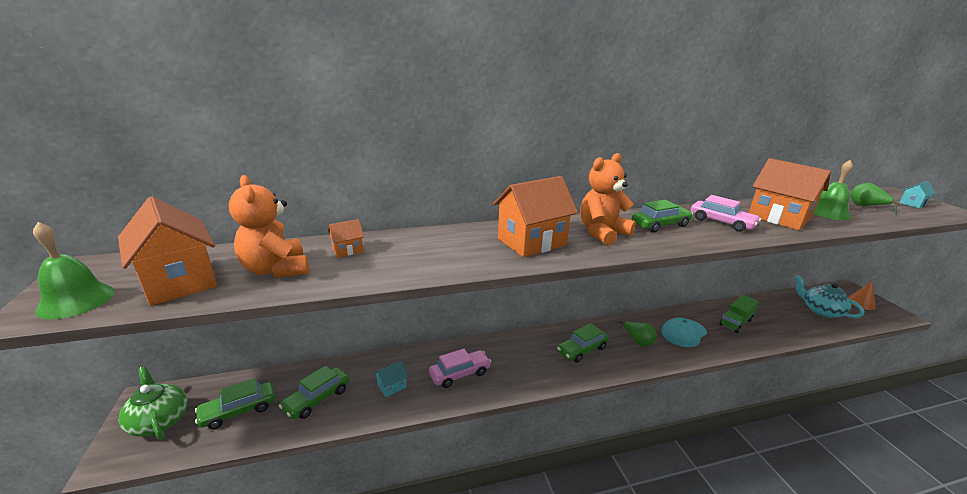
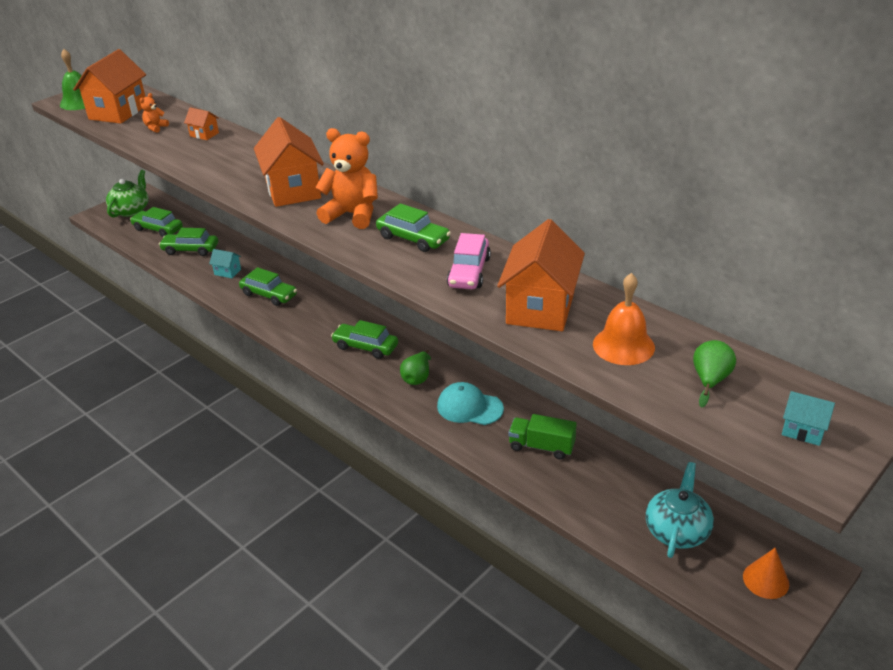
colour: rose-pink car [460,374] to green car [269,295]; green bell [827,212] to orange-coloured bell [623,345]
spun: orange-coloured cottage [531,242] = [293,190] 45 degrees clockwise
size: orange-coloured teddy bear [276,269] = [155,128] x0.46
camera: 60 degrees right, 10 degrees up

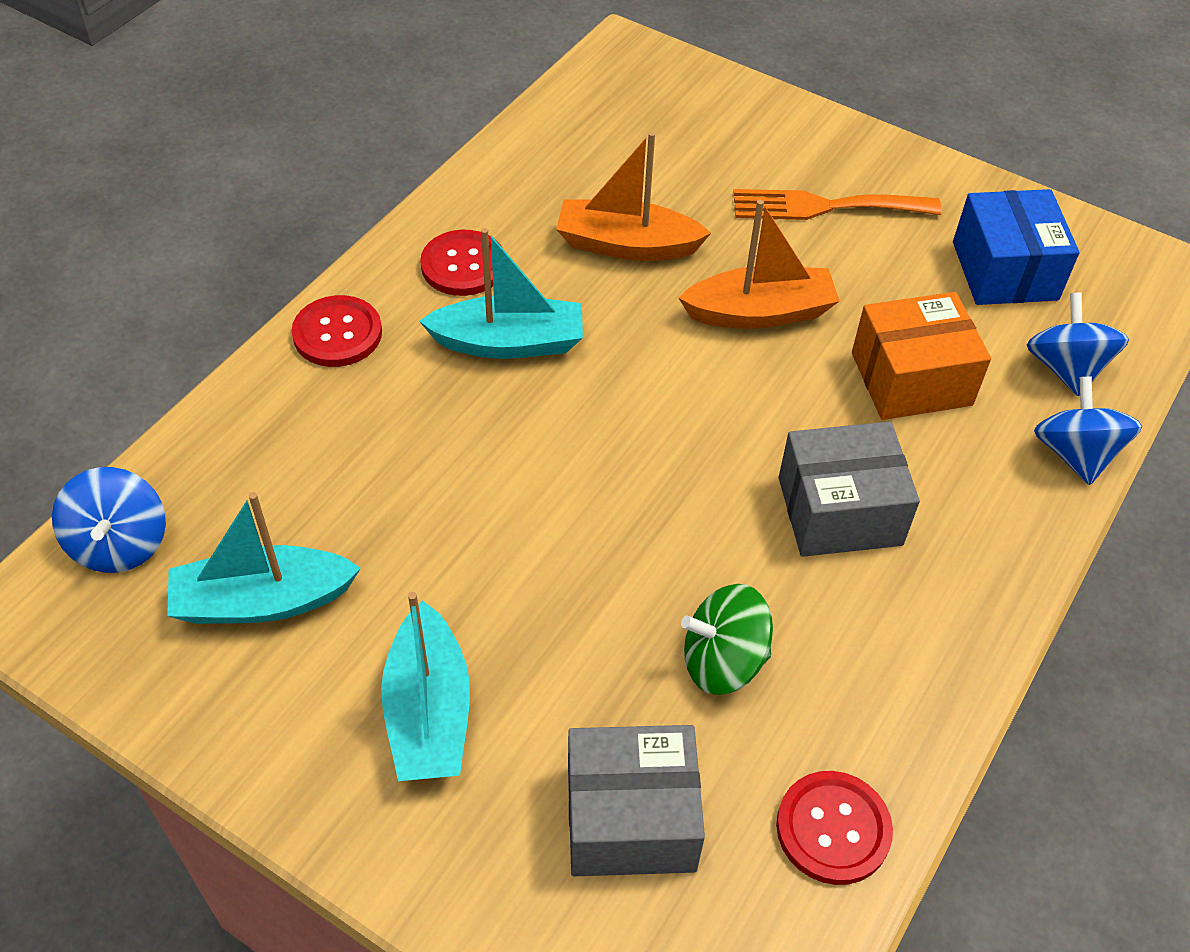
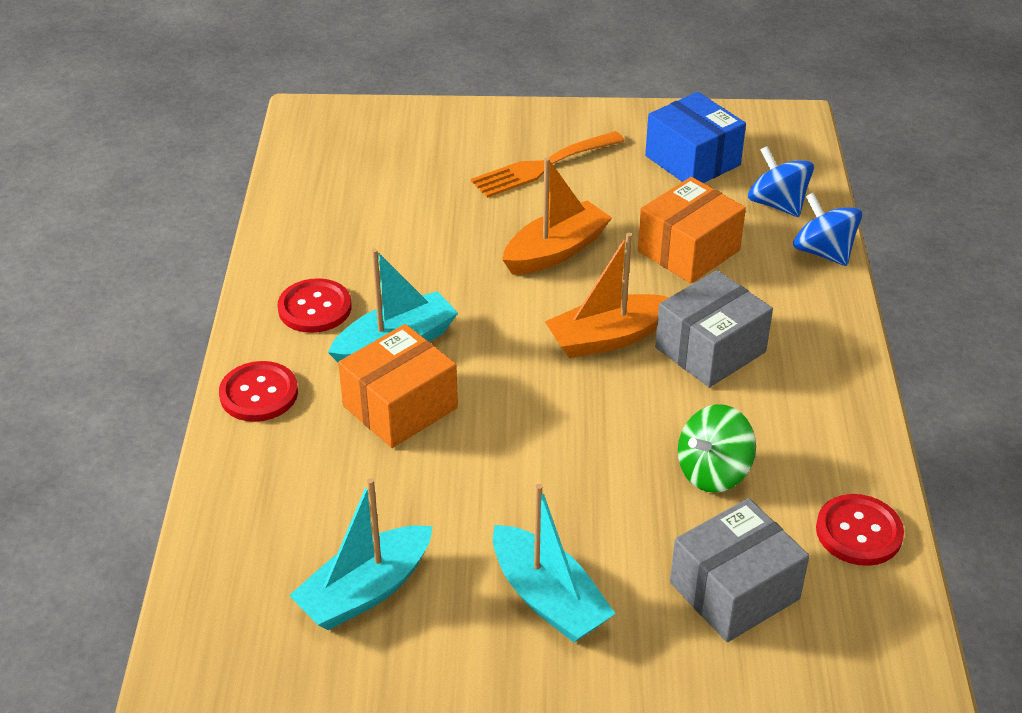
missing: royal blue spinning top [120,544]
appeared: orange-coloured parcel [400,407]
relocated: orange-coloured sailboat [626,245] to [608,338]
camera: 30 degrees left, 10 degrees down

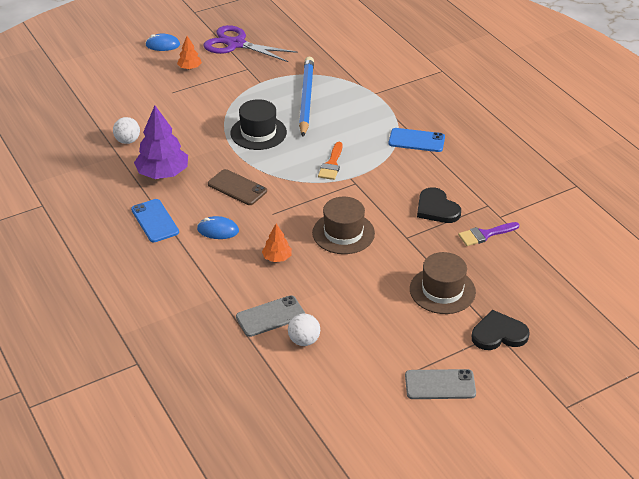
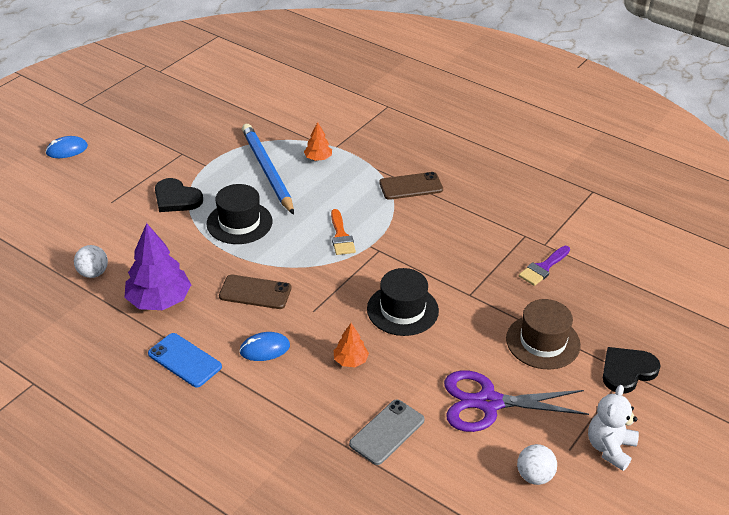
relocated: orange-coloured toy tree [190,68] to [318,158]; violet shears [236,44] to [488,403]; white ball [304,340] to [534,476]; black heart shape [436,208] to [176,198]
exchanged: grey phone [440,385] to white teddy bear [610,448]
colour: russet top hat [343,233] to black top hat [402,310]; royal blue phone [416,140] to russet phone [411,186]
camera: 25 degrees left, 0 degrees up

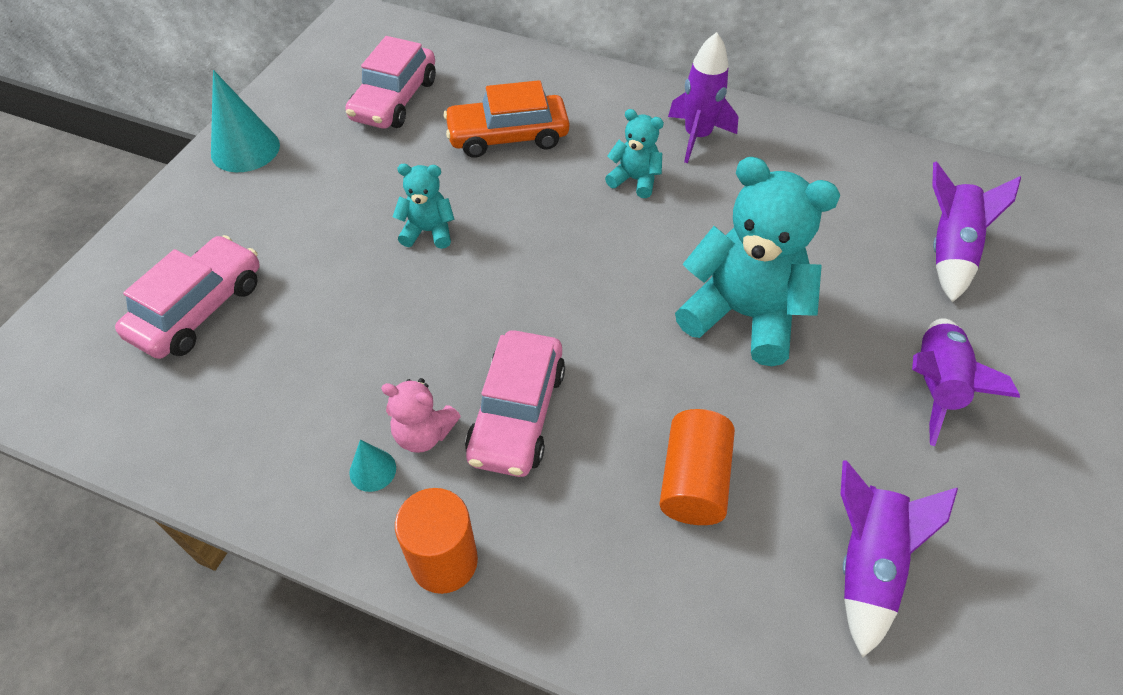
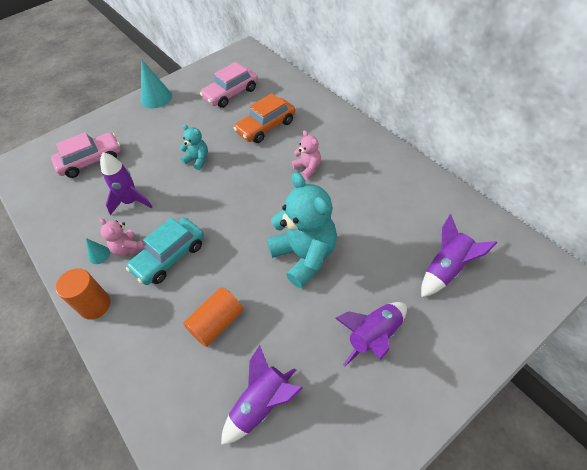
relocated: violet toy rocket [697,136] to [131,202]
colour: rose-pink car [517,413] to teal car [170,257]; teal teddy bear [634,180] to rose-pink teddy bear [307,168]
spun: orange-coloured car [508,136] = [266,127] 60 degrees counterclockwise
camera: 35 degrees right, 0 degrees up

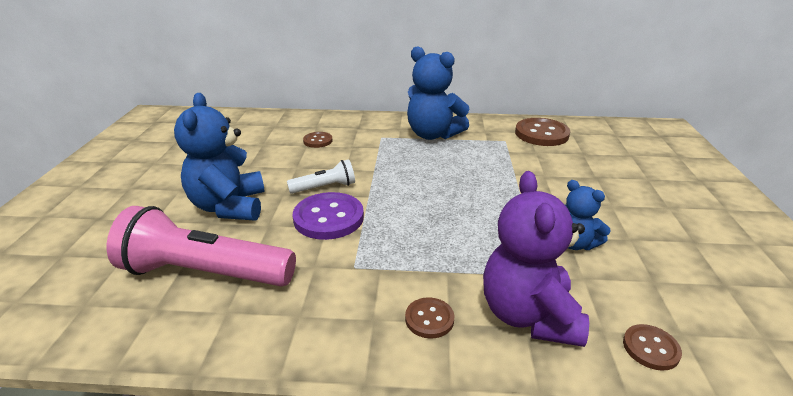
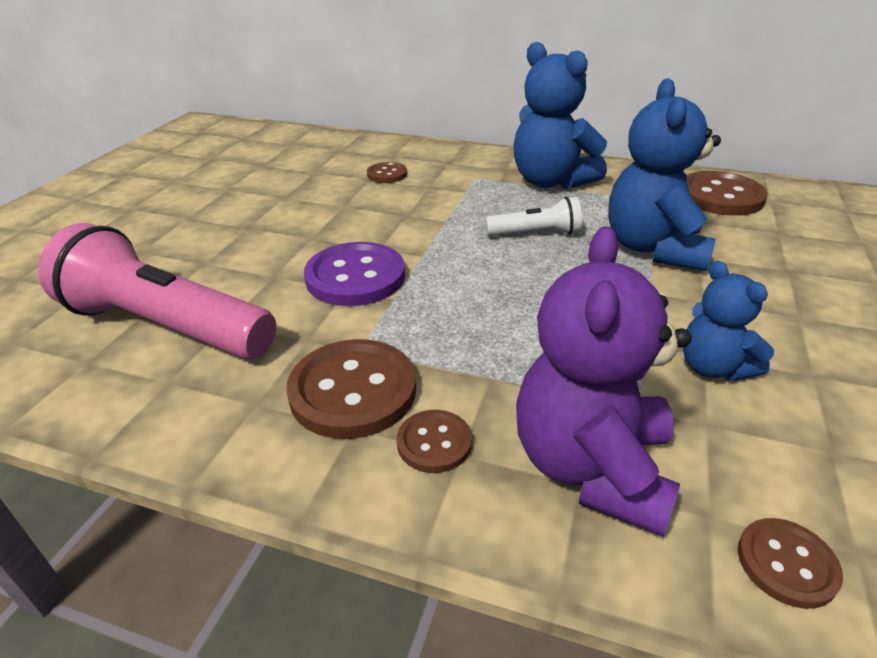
appeared: russet button [353,391]
relocated: royal blue teddy bear [229,207] to [653,248]; white flashlight [325,187] to [536,234]
camera: 15 degrees right, 5 degrees up

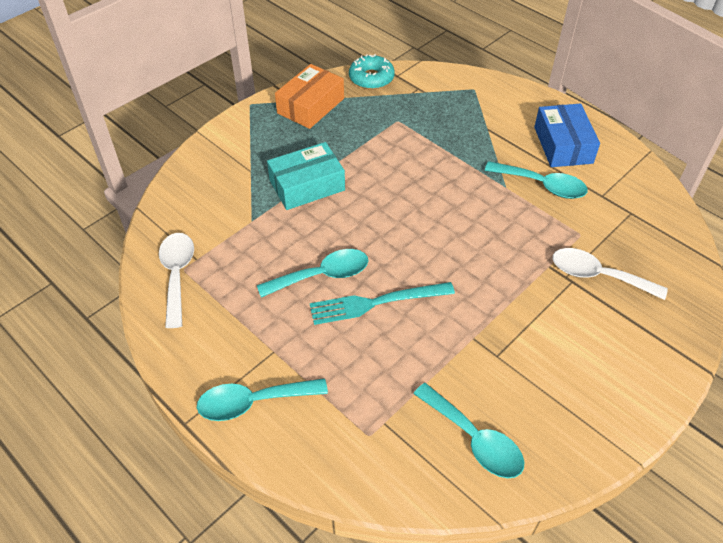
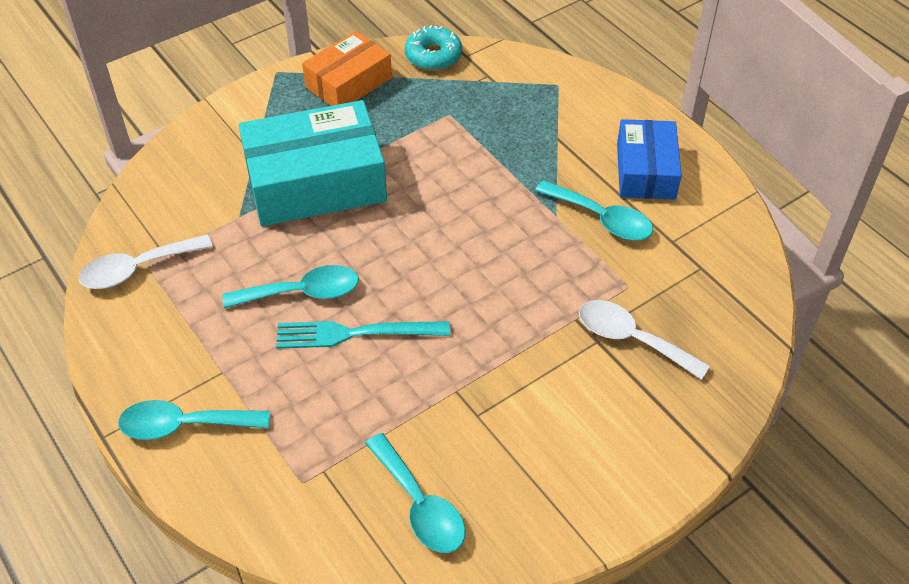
spun: white spoon [177,275] = [137,269] 120 degrees counterclockwise
size: teal parcel [307,185] = [315,182] x1.64
camera: 10 degrees right, 0 degrees up

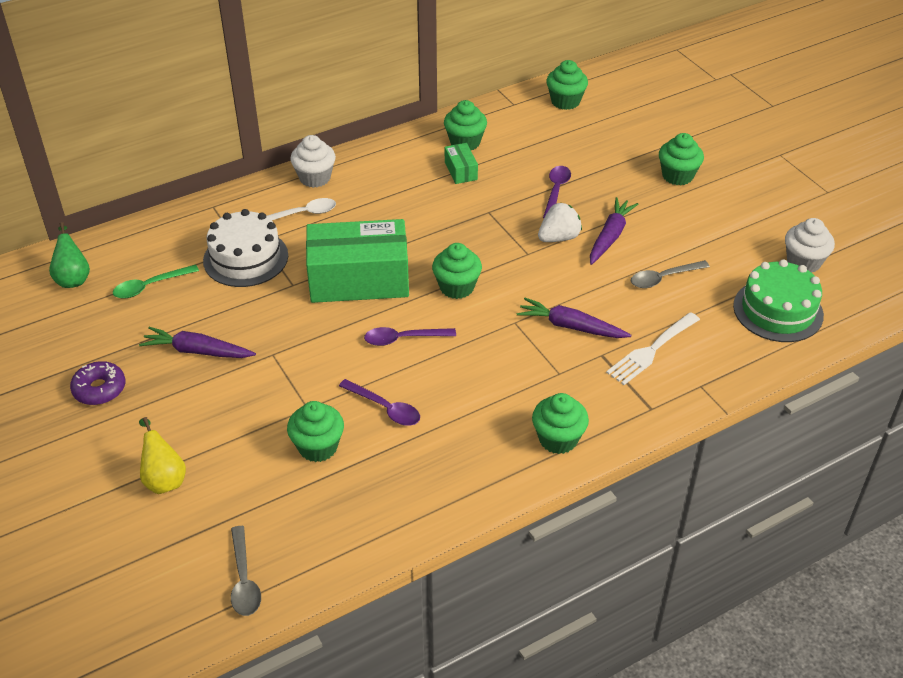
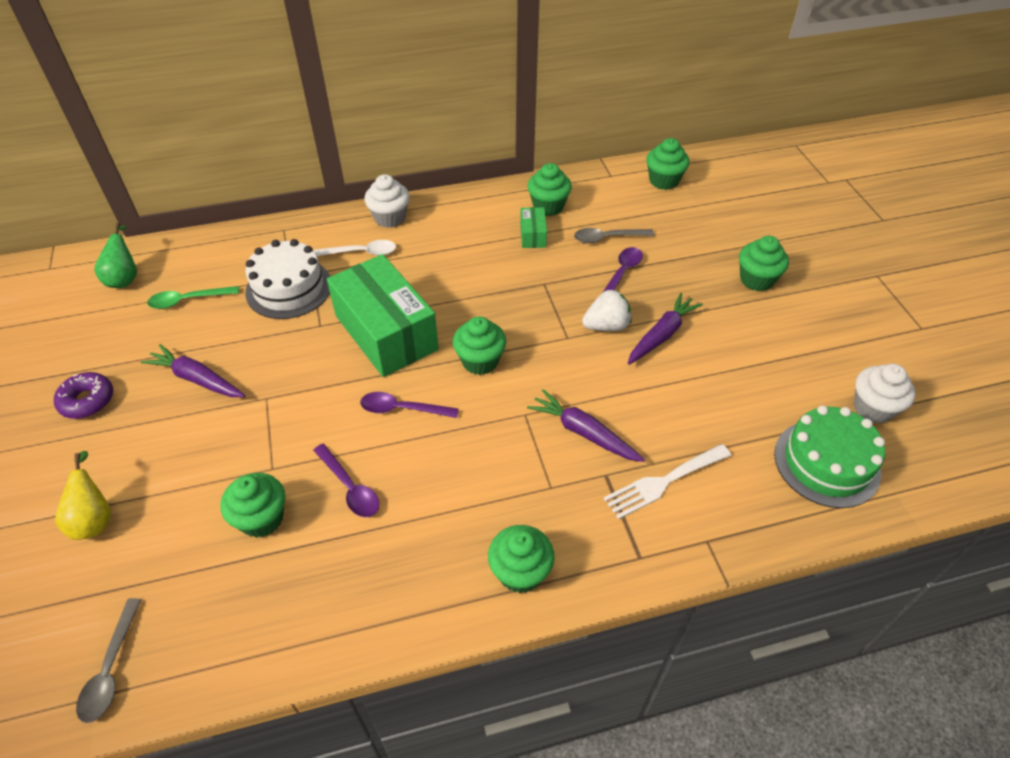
relocated: grey spoon [663,278] to [607,238]
spun: green parcel [359,279] = [386,332] 45 degrees clockwise
camera: 15 degrees right, 5 degrees up

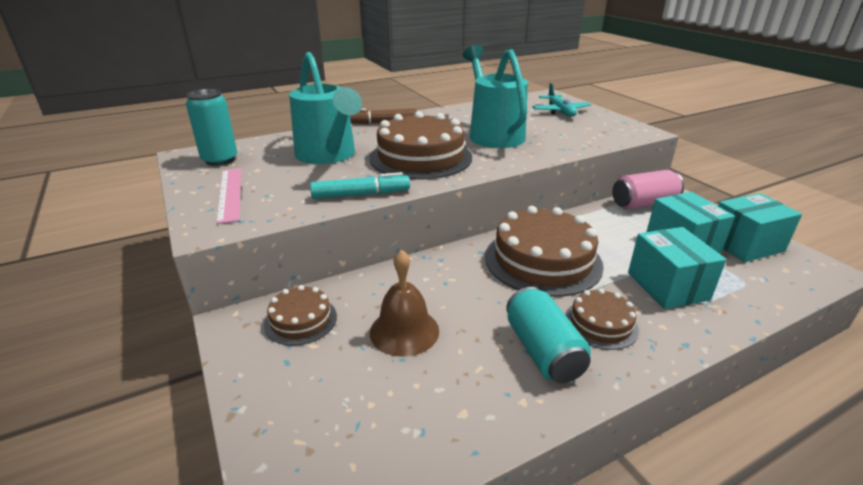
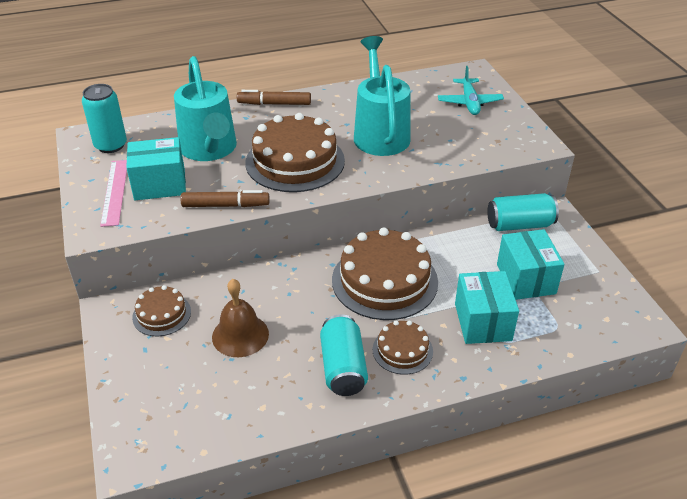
relocated: teal parcel [745,245] to [160,184]
colour: teal marker [361,194] to russet marker [225,205]; rose-pink soda can [643,203] to teal soda can [519,225]
camera: 10 degrees right, 10 degrees up

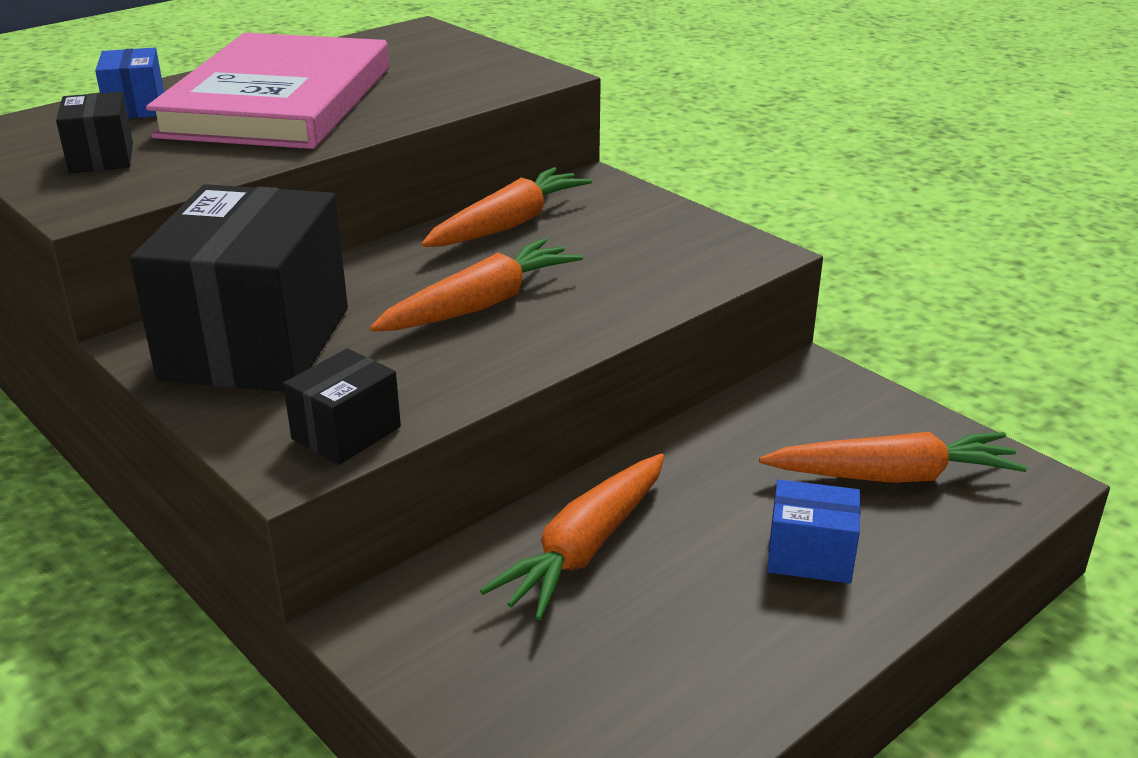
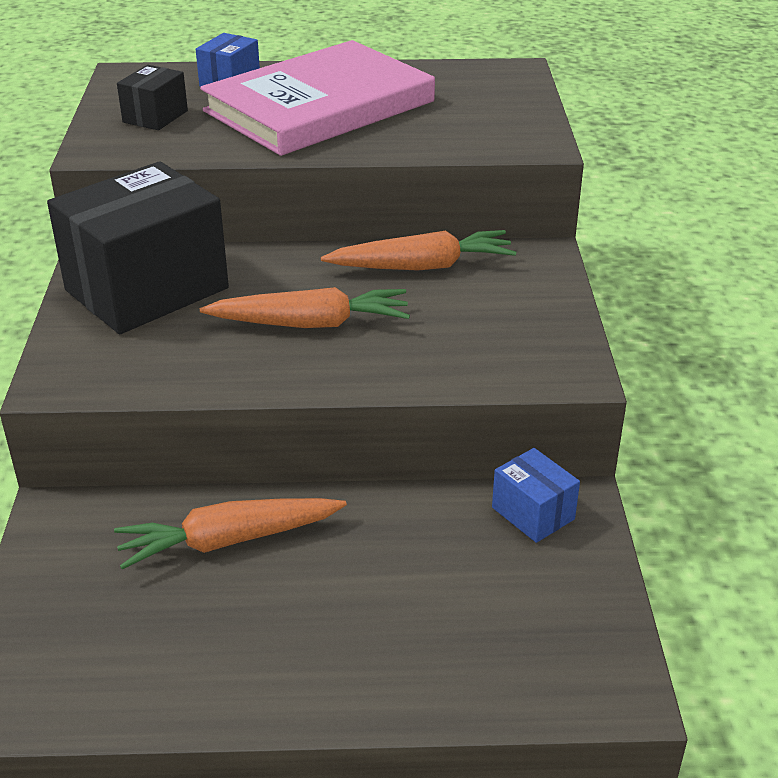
missing: black parcel [346,433]; orange-coloured toy carrot [892,476]
relocated: royal blue parcel [810,556] to [533,513]
camera: 40 degrees right, 5 degrees up

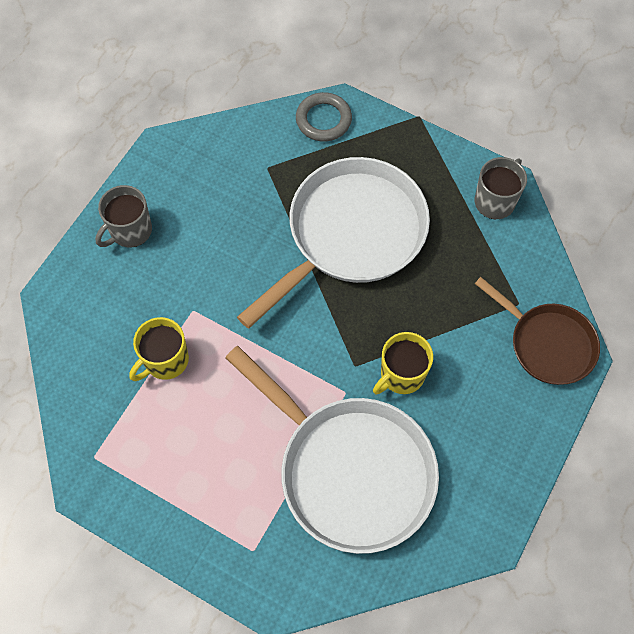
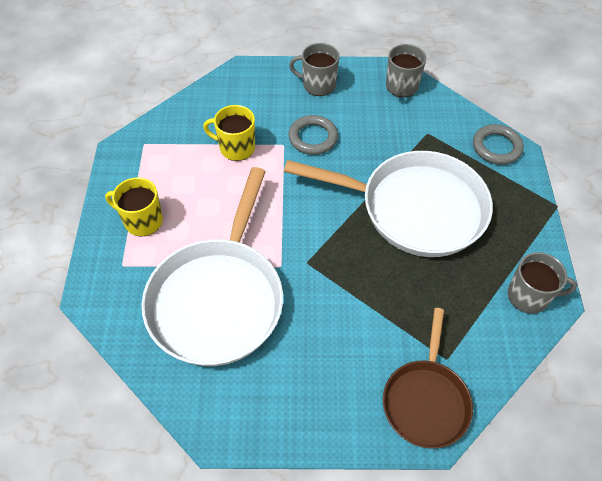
appeared: grey hoop [313,137]; grey tea mug [401,87]
relocated: yellow tea mug [401,374] to [142,221]
camera: 60 degrees right, 10 degrees down

